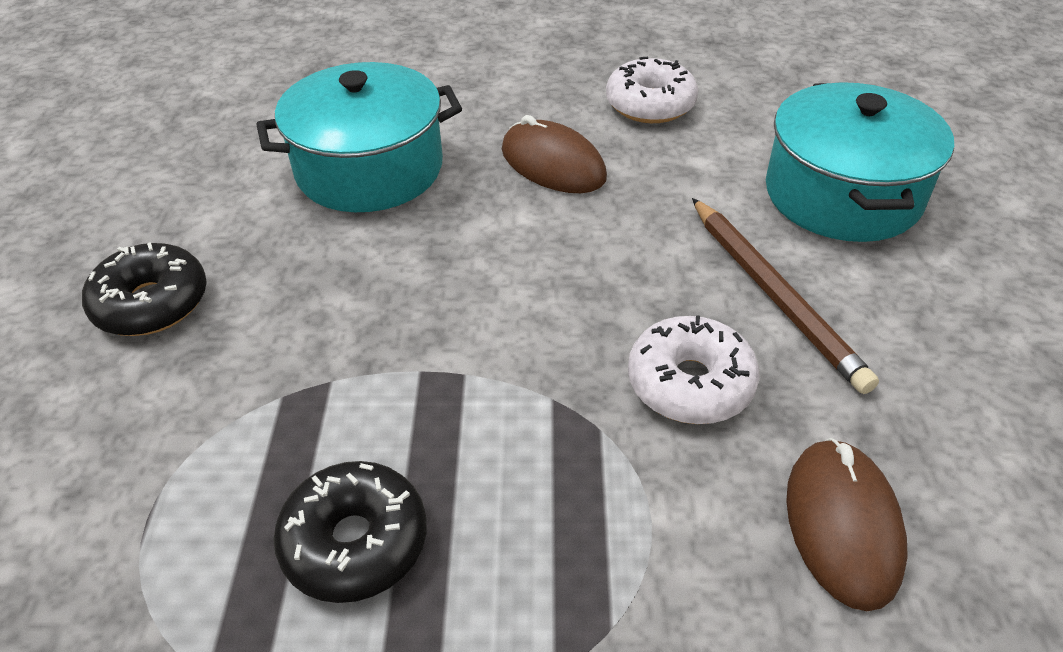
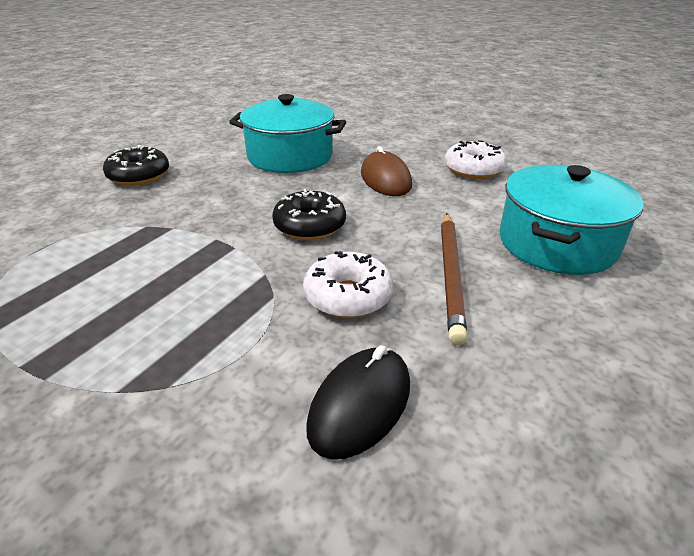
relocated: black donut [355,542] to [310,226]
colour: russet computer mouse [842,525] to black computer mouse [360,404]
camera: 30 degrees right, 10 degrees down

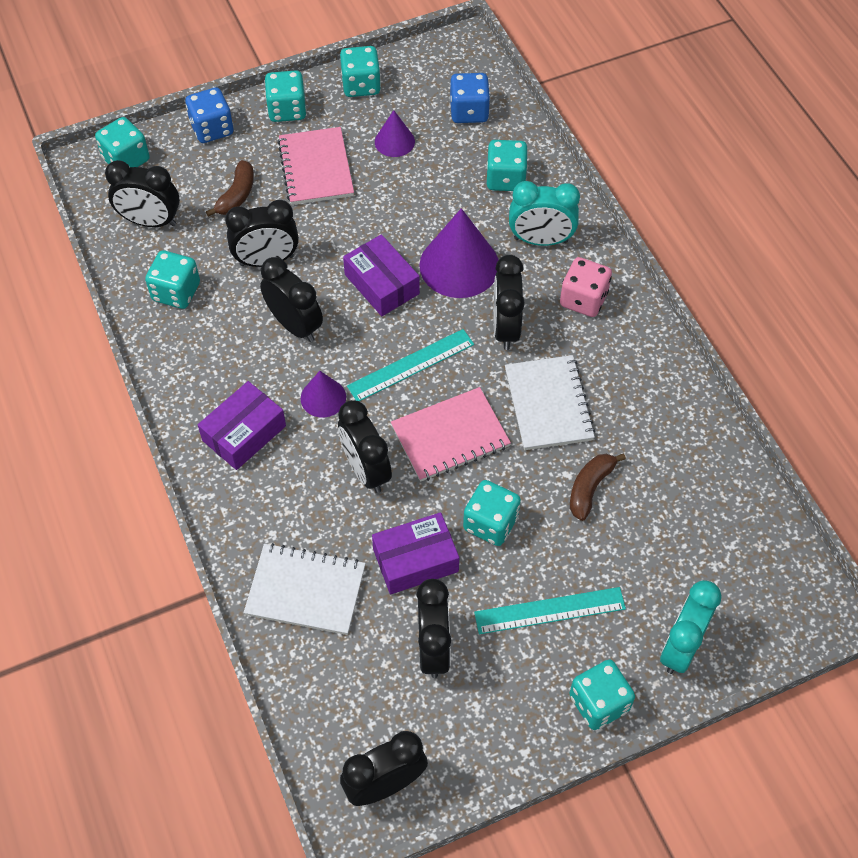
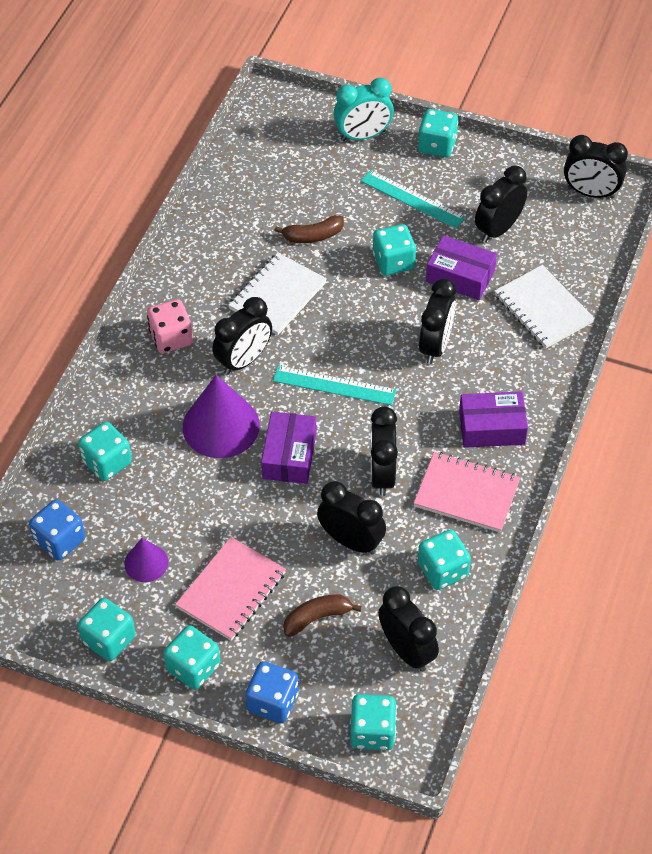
missing: violet solid cone [323,397]; teal alarm clock [540,240]
relocated: rose-pink notebook [450,436] to [466,494]
camera: 135 degrees left, 5 degrees down

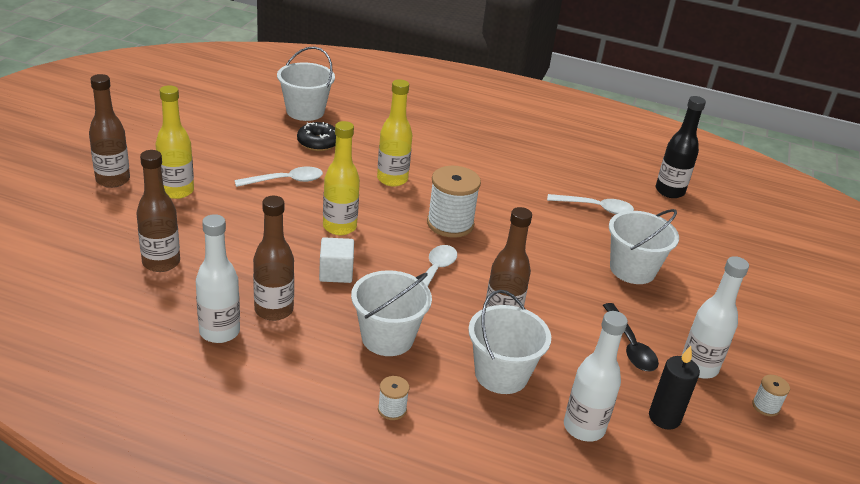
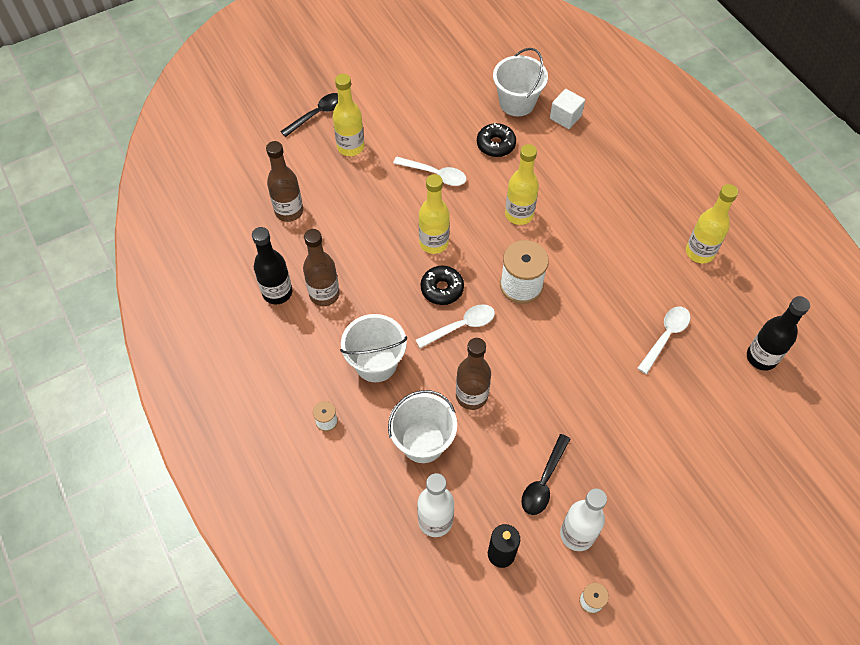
missing: white sand bucket [632,269]
appeared: black donut [442,289]; yellow flask [699,252]
relocated: white block [336,272] to [565,117]
exchanged: russet flask [113,180] to black spoon [317,114]
colour: white flask [219,332] to black flask [277,292]
spun: white spoon [595,208] = [665,336] 105 degrees counterclockwise
camera: 45 degrees right, 25 degrees up

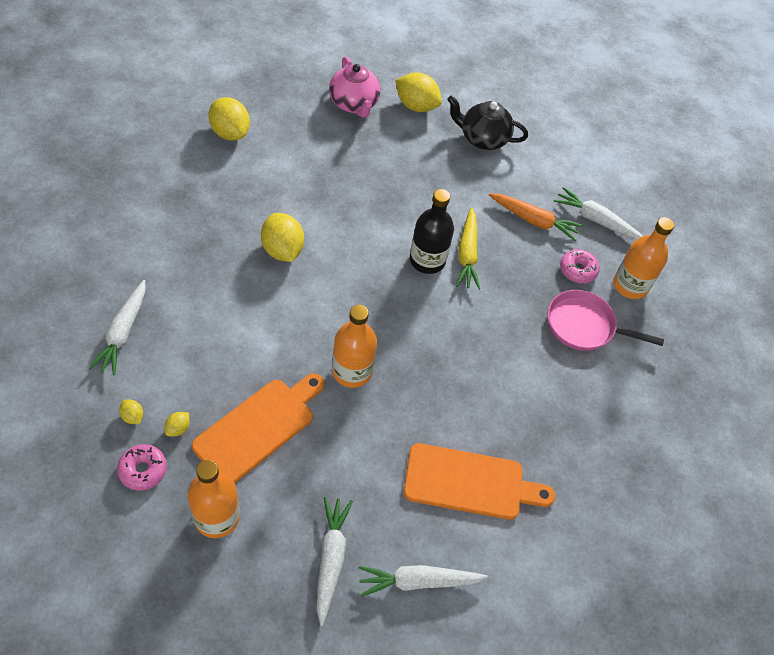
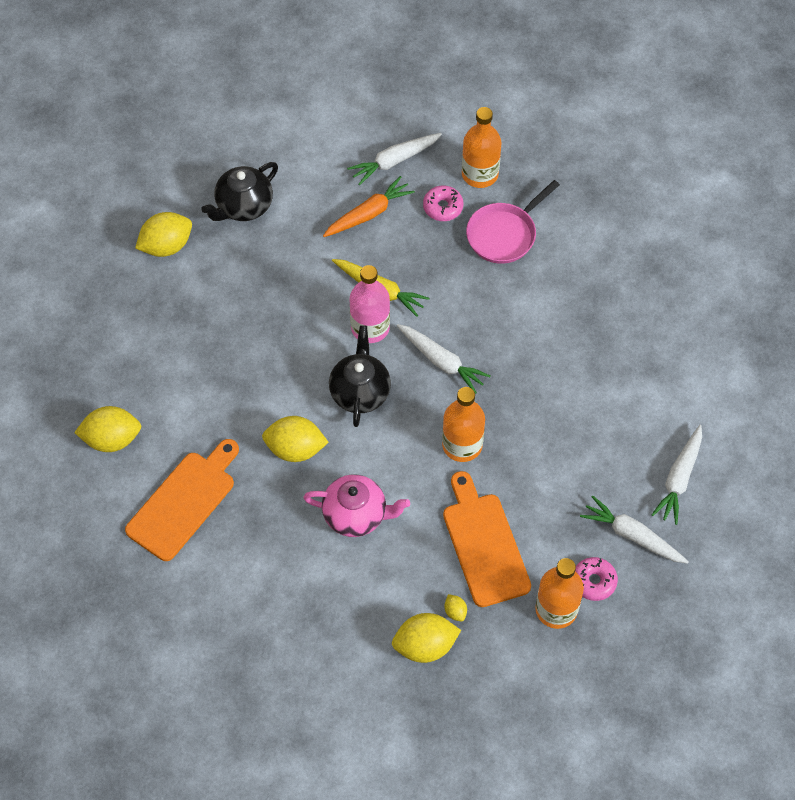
appeared: black tea pot [360,392]
relocated: white toy carrot [123,332] to [442,361]; rose-pink donut [143,470] to [594,581]; rose-pink tea pot [354,104] to [356,515]; orange-coloured cutting board [470,483] to [184,502]
colour: black flask [427,260] to rose-pink flask [370,327]
size: yellow citrus fruit [133,416] = [425,646] x2.20
camera: 55 degrees left, 5 degrees up

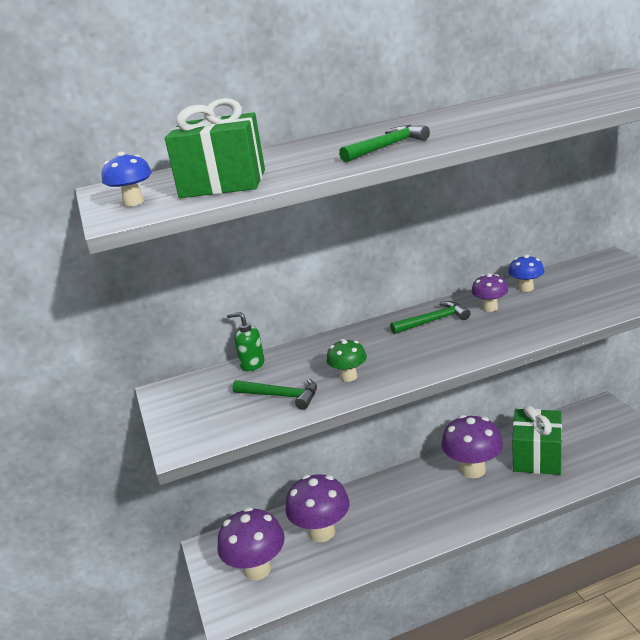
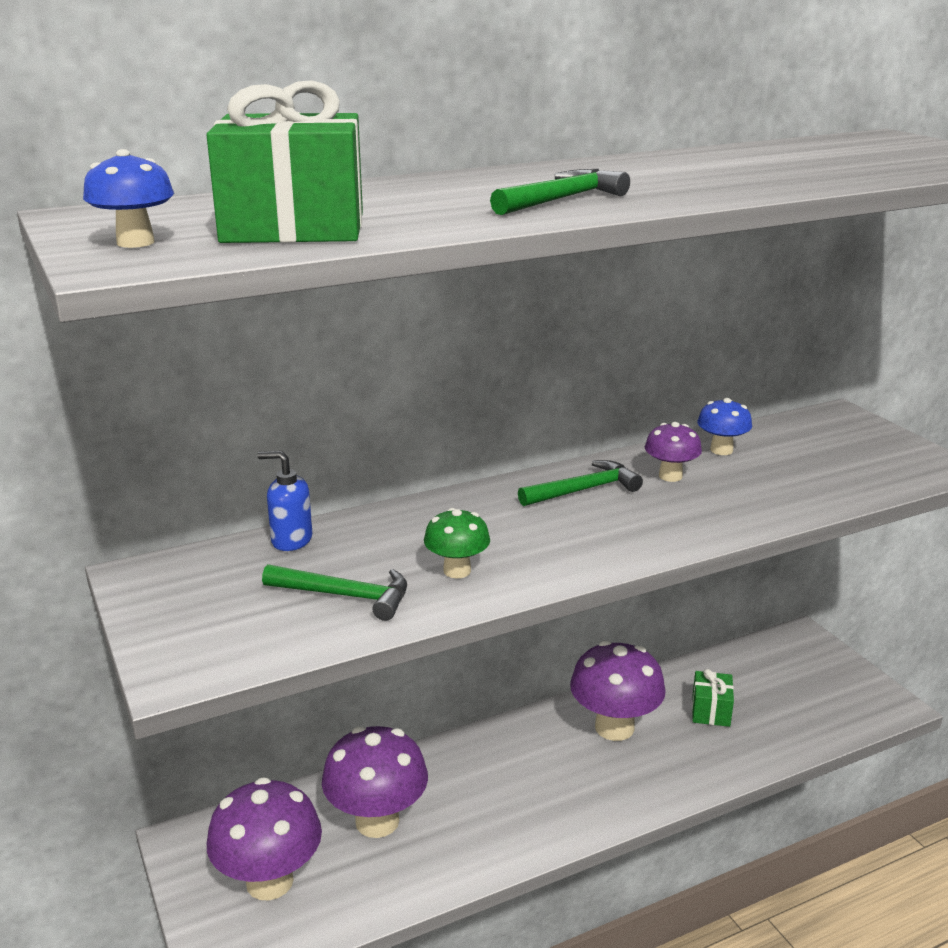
colour: green soap pump [252,364] to royal blue soap pump [291,540]
size: green present [537,457] = [711,711] x0.53
camera: 10 degrees left, 0 degrees up

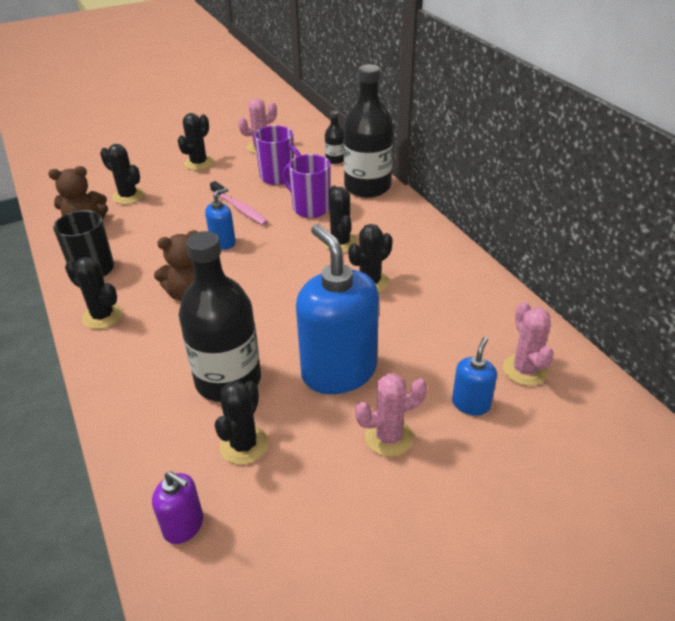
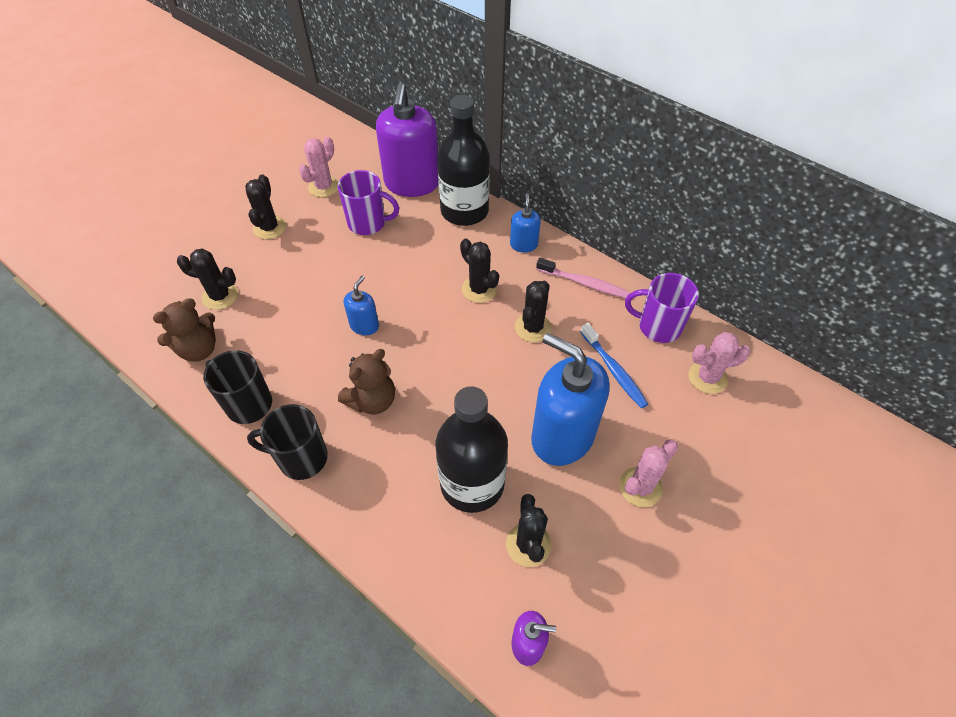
appeared: royal blue toothbrush [613,370]
relocated: rose-pink toothbrush [240,209] to [583,283]; violet tea mug [310,208] to [658,326]; royal blue soap pump [471,404] to [523,244]
exchanged: black prickly plant [102,316] to black tea mug [301,458]; black flask [335,160] to violet soap pump [412,183]
spun: rose-pink prickly plant [524,370] = [707,378] 60 degrees counterclockwise
camera: 25 degrees left, 15 degrees up

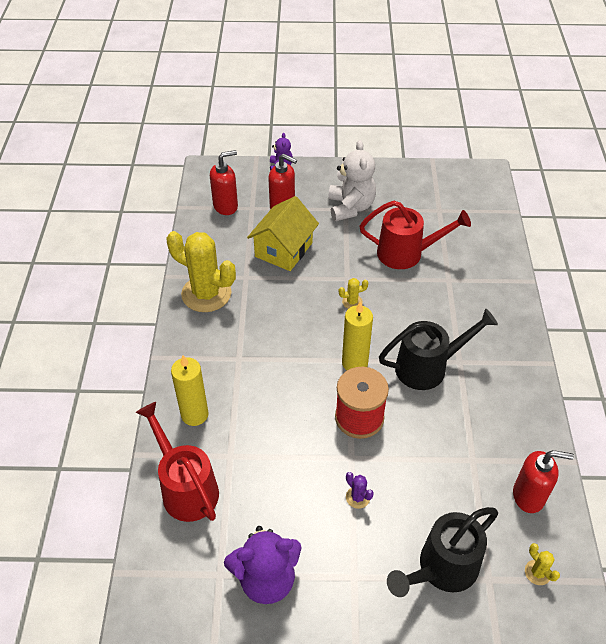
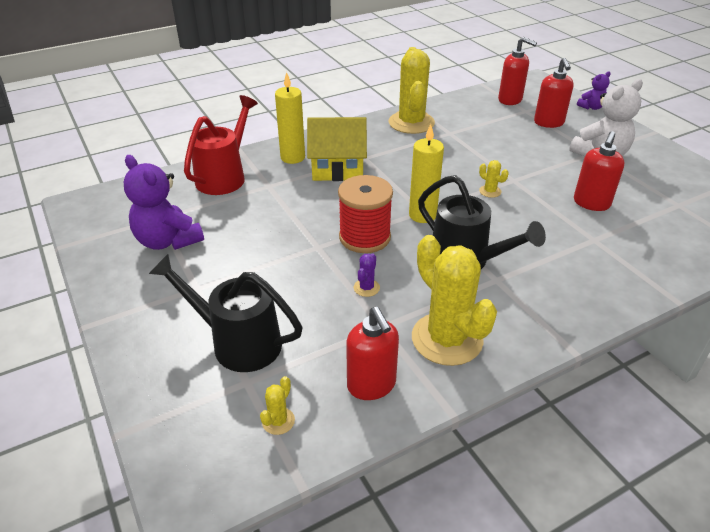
appeared: yellow prickly plant [447,339]
relocated: yellow cottage [283,250] to [337,168]; violet prickly plant [358,497] to [366,288]
exchanged: crimson watering can [407,253] to crimson soap pump [591,203]
camera: 60 degrees right, 10 degrees down

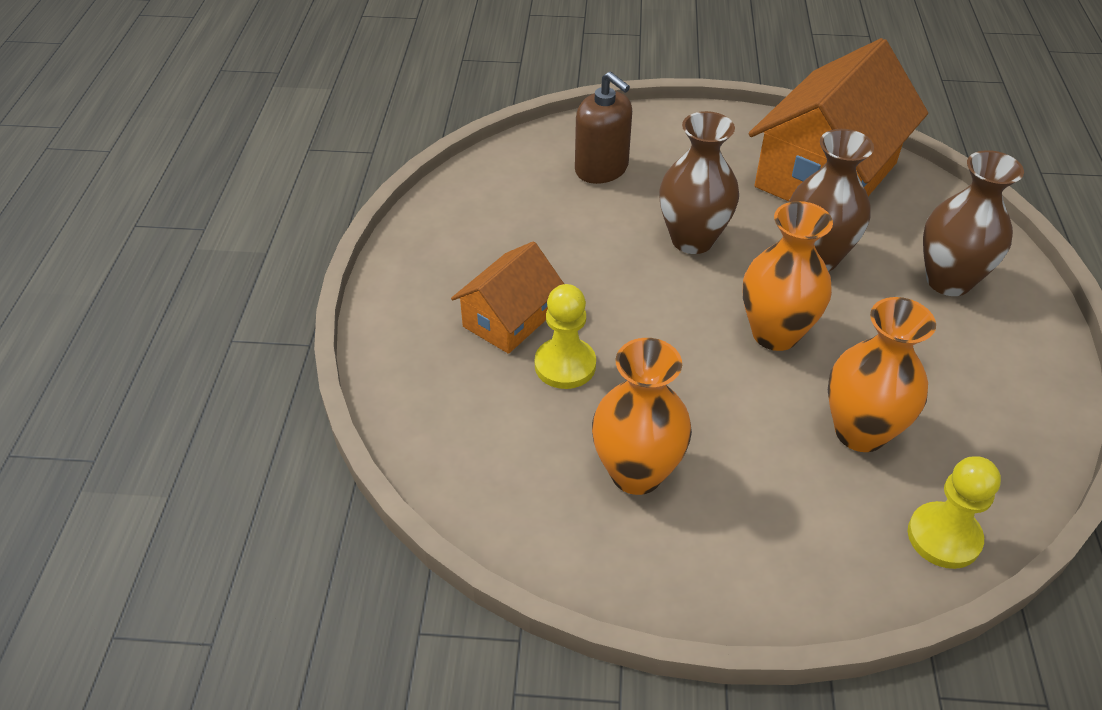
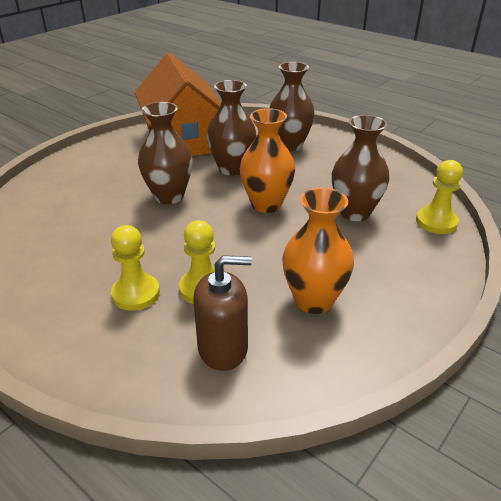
relocated: russet soap pump [601,169] to [223,348]
exchanged: orange-coloured cottage [509,319] to yellow pawn [136,294]
colour: orange-coloured tall vase [860,432] to russet tall vase [354,212]
camera: 55 degrees left, 10 degrees down

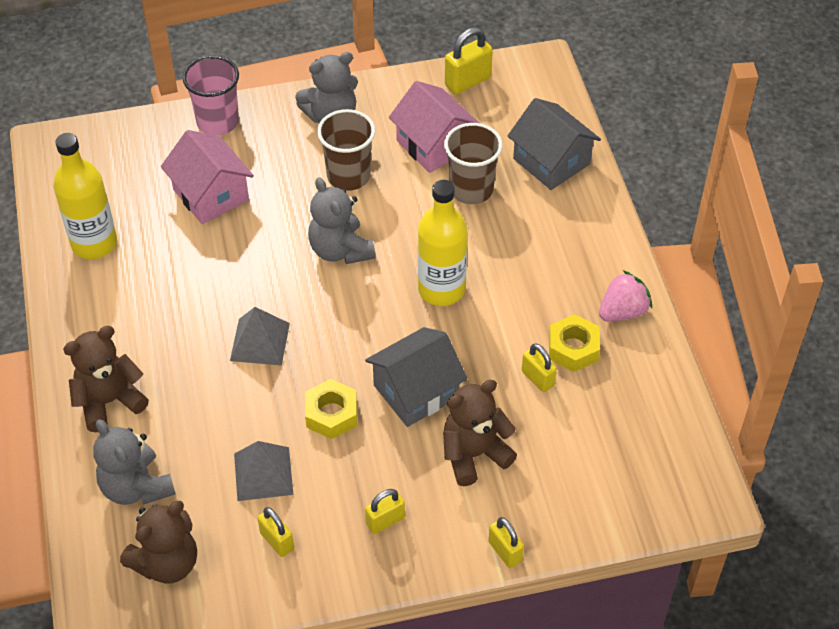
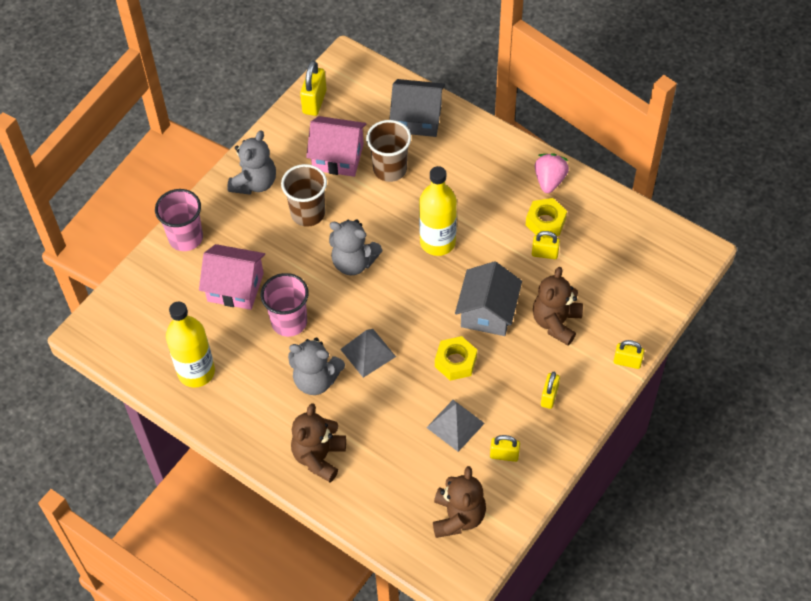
appeared: rose-pink beaker [289,322]
relocated: grey teddy bear [136,487] to [316,380]
camera: 40 degrees left, 5 degrees up

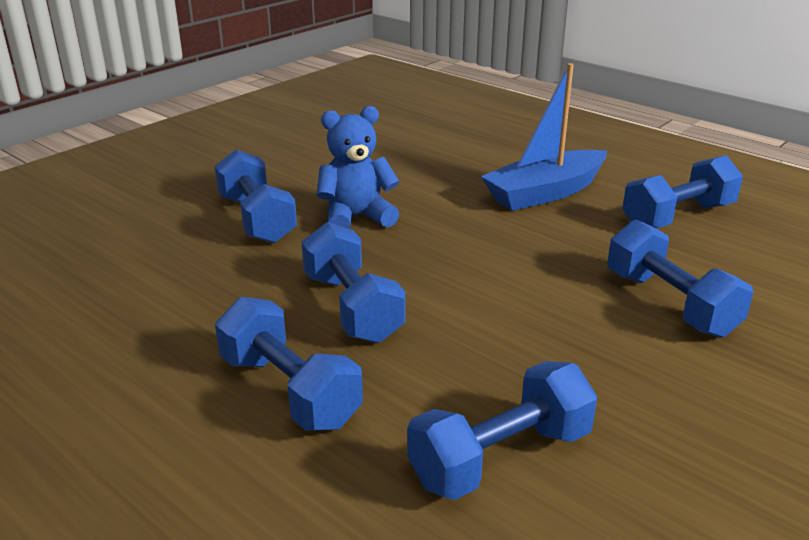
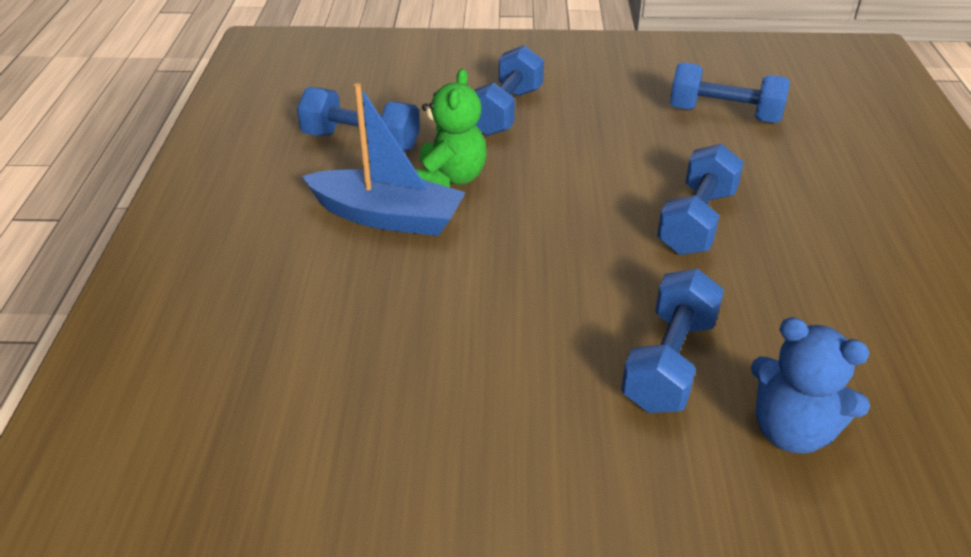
missing: royal blue free weight [289,391]
appeared: green teddy bear [449,179]
relocated: royal blue teddy bear [356,217] to [791,430]
camera: 130 degrees left, 10 degrees up

